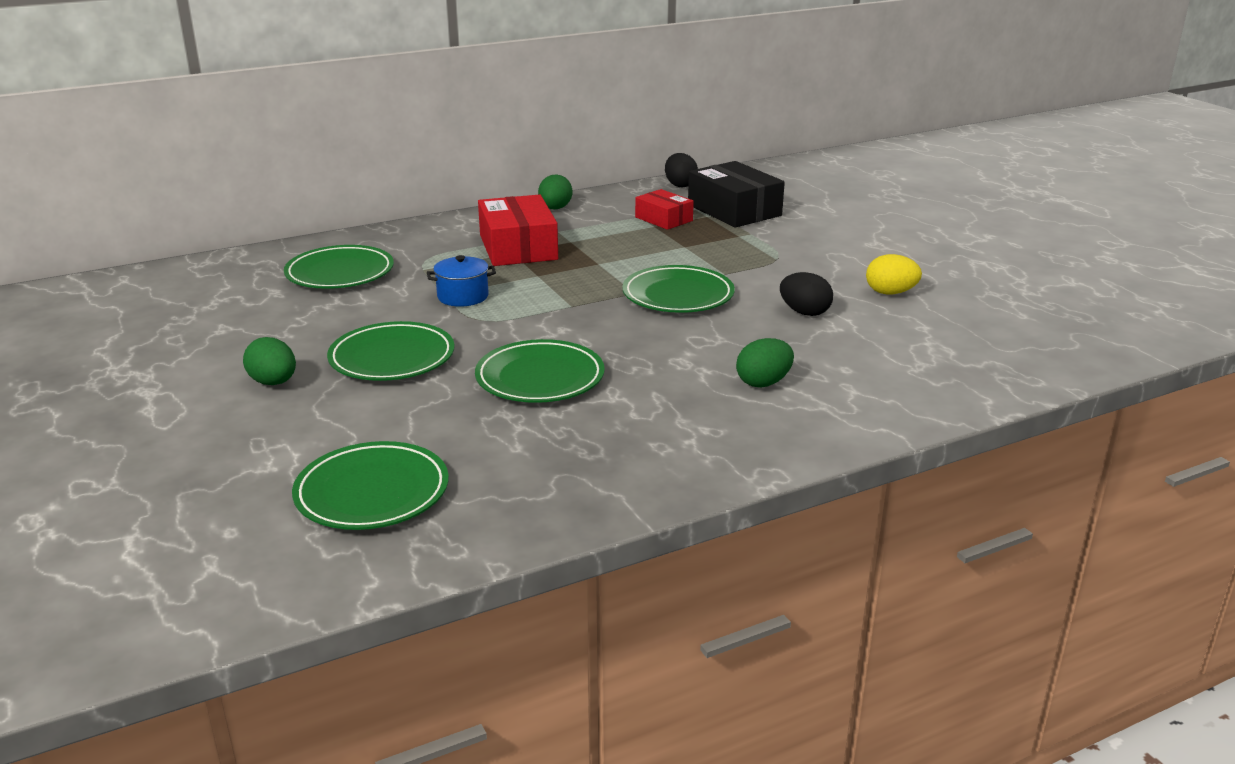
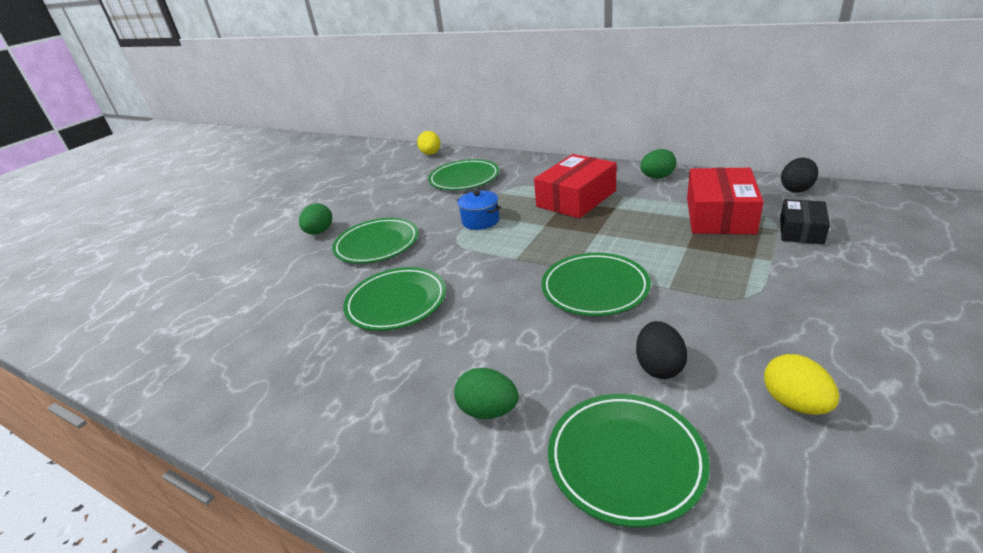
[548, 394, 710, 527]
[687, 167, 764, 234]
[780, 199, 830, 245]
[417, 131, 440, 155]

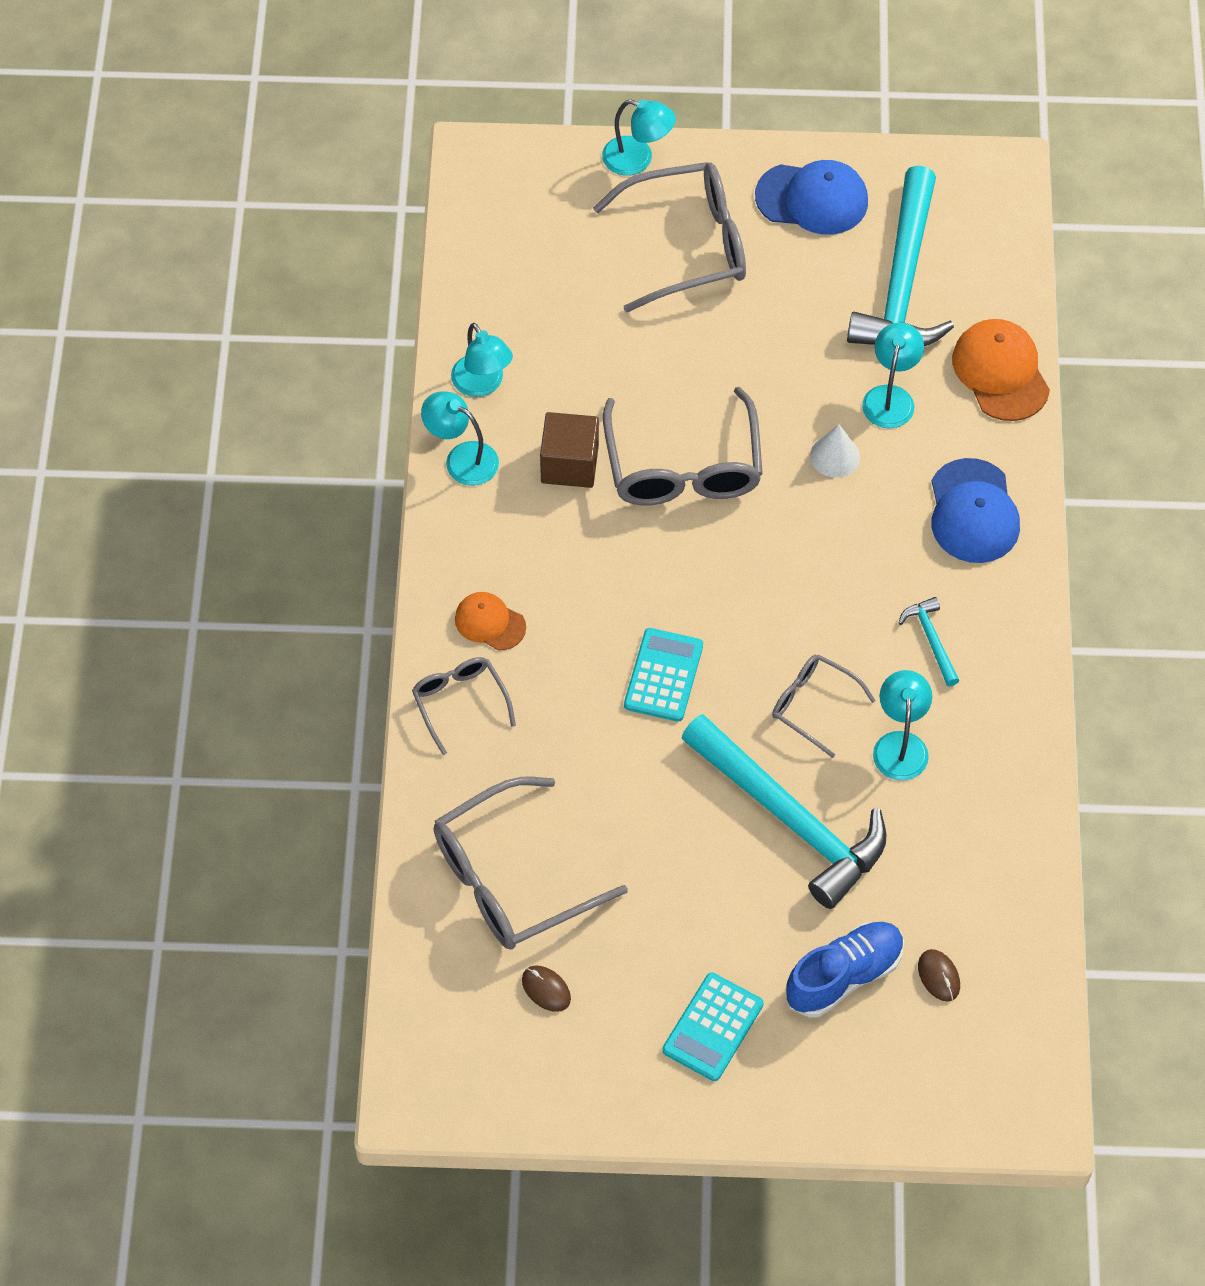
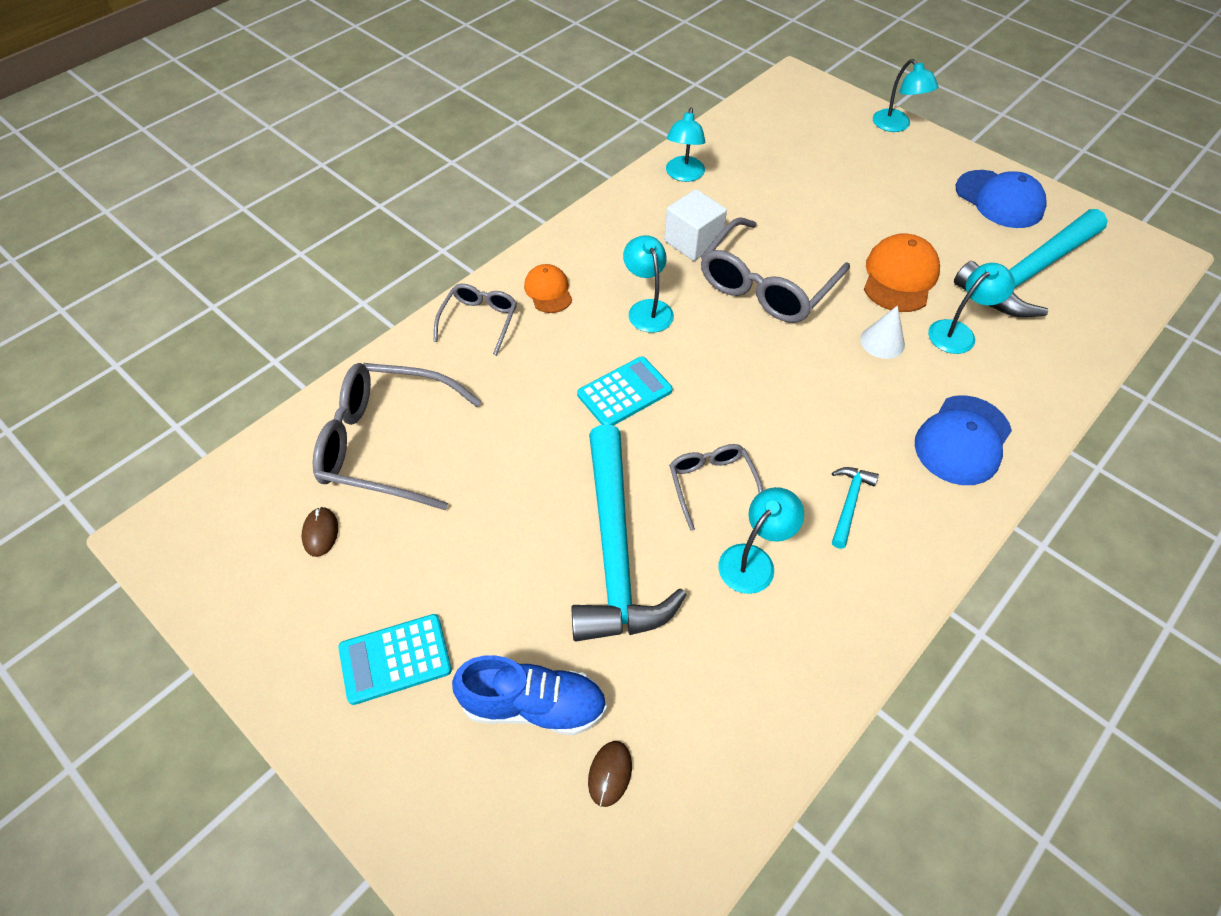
[623, 235, 674, 333]
[664, 189, 727, 261]
[593, 162, 746, 313] (first image)
[864, 233, 940, 312]

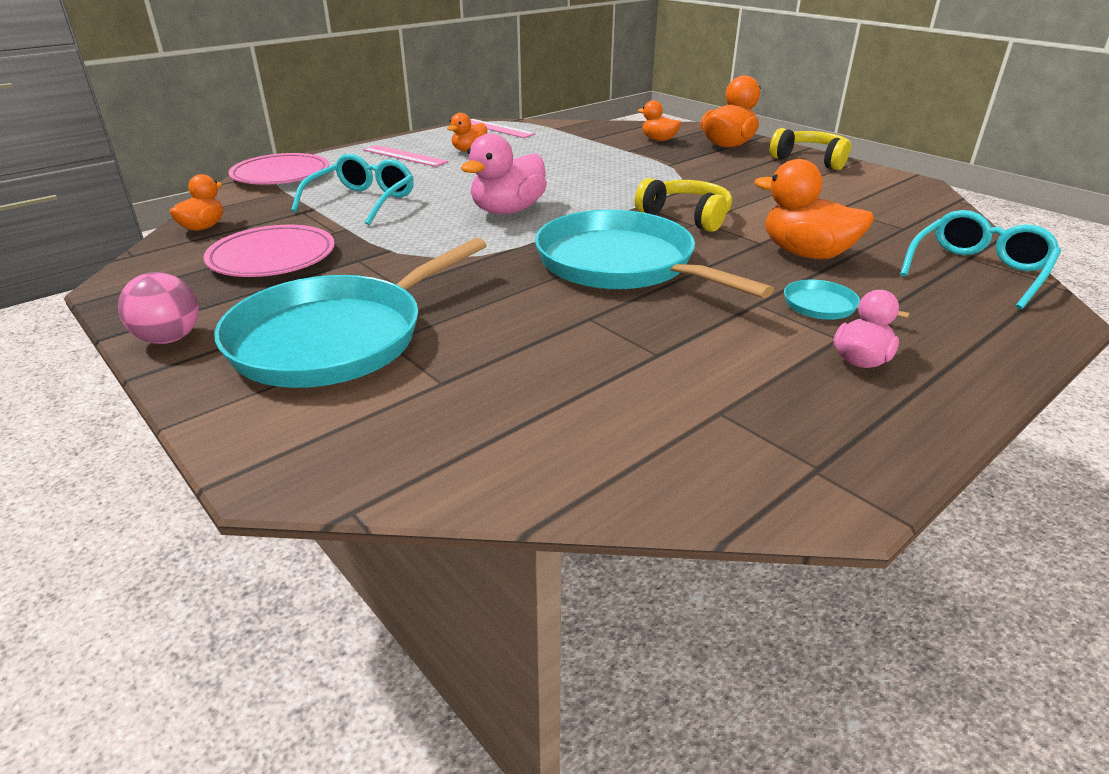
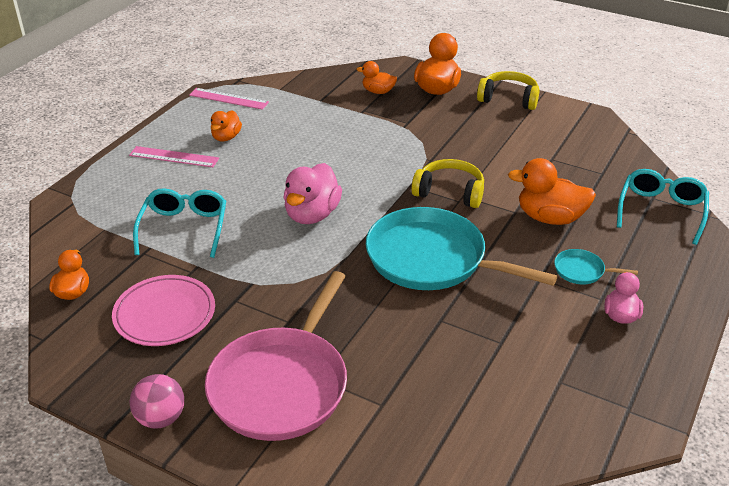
[205, 271, 347, 441]
[228, 153, 329, 185] (first image)

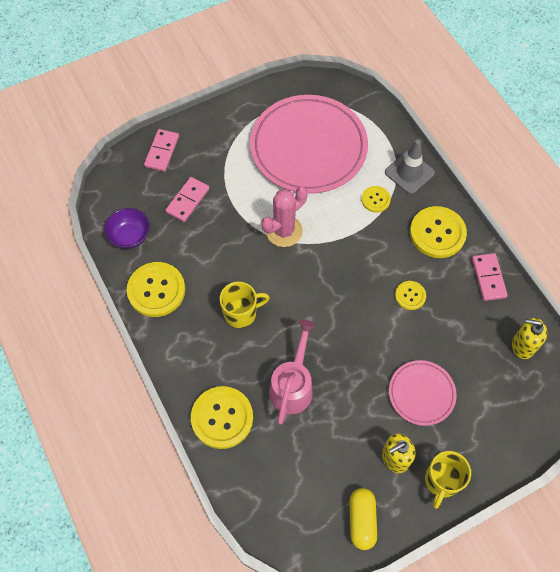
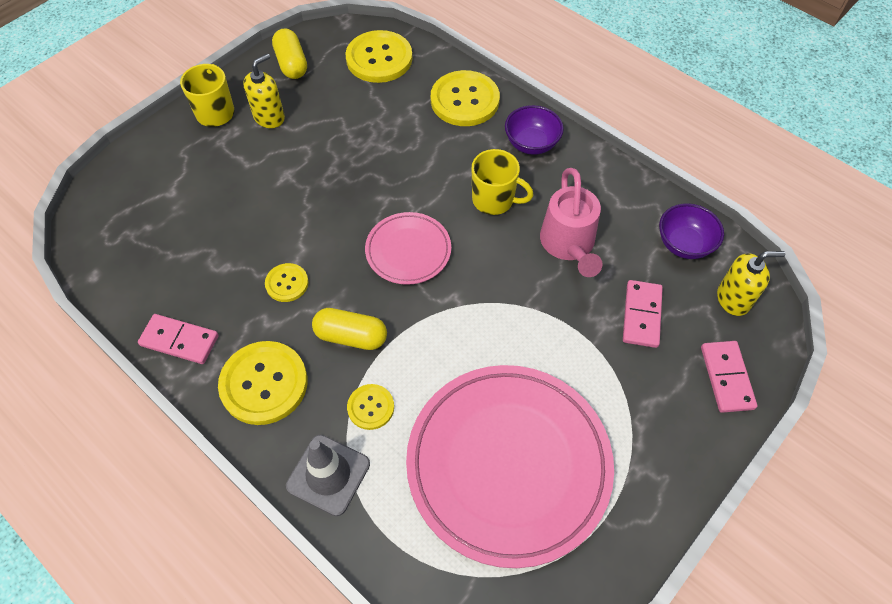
[345, 30, 412, 83]
[472, 149, 533, 215]
[261, 187, 308, 247] (first image)
[540, 168, 603, 277]
[365, 212, 451, 285]
[138, 314, 219, 364]
[717, 251, 785, 316]
[312, 308, 387, 350]
[505, 105, 564, 155]

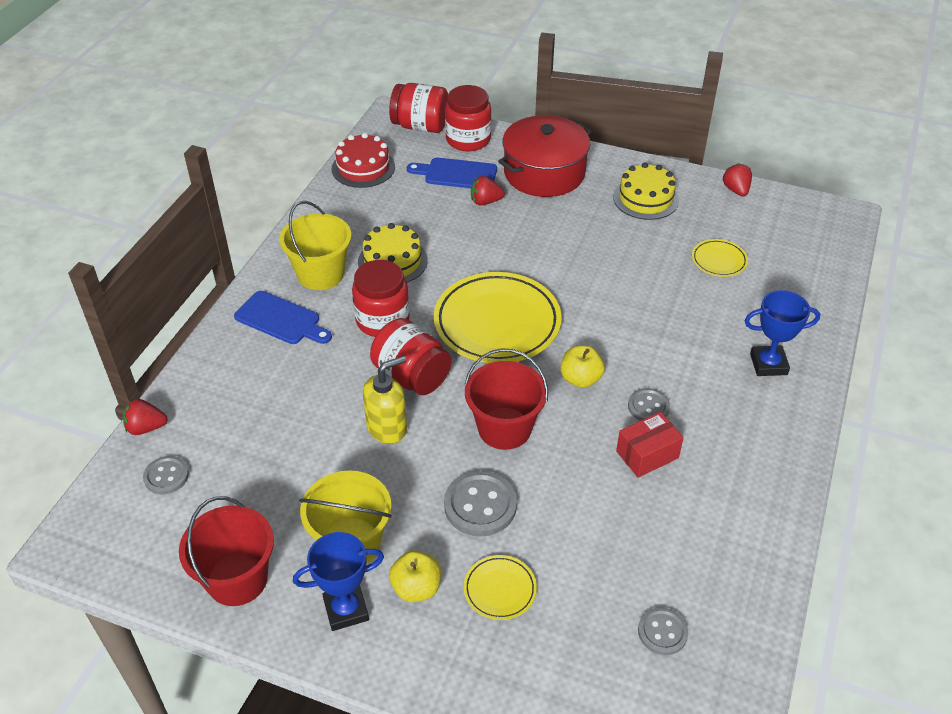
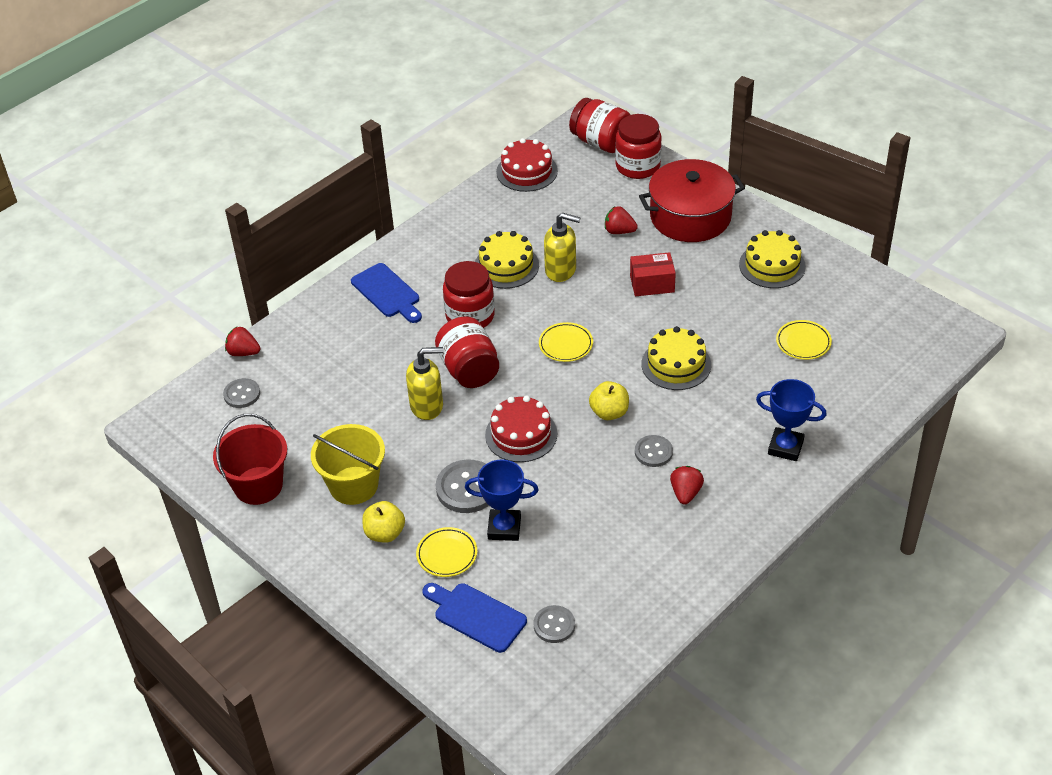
[279, 201, 351, 290] (first image)
[465, 459, 539, 541]
[422, 583, 527, 653]
[539, 322, 593, 362]
[485, 396, 557, 462]
[630, 252, 676, 296]
[670, 466, 704, 504]
[544, 213, 580, 282]
[641, 326, 711, 390]

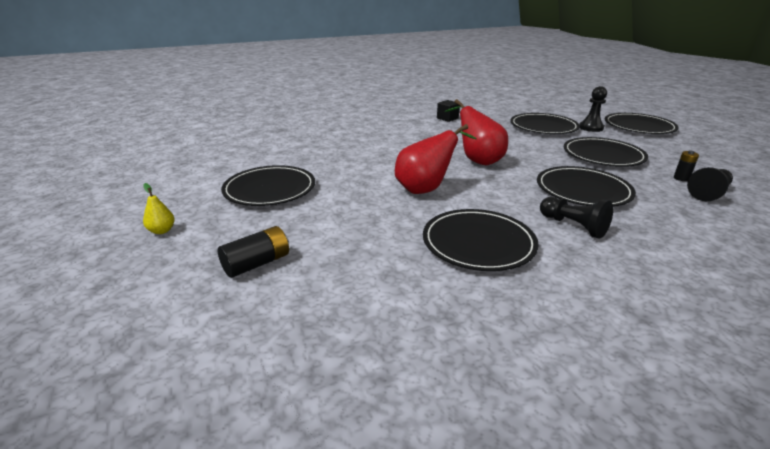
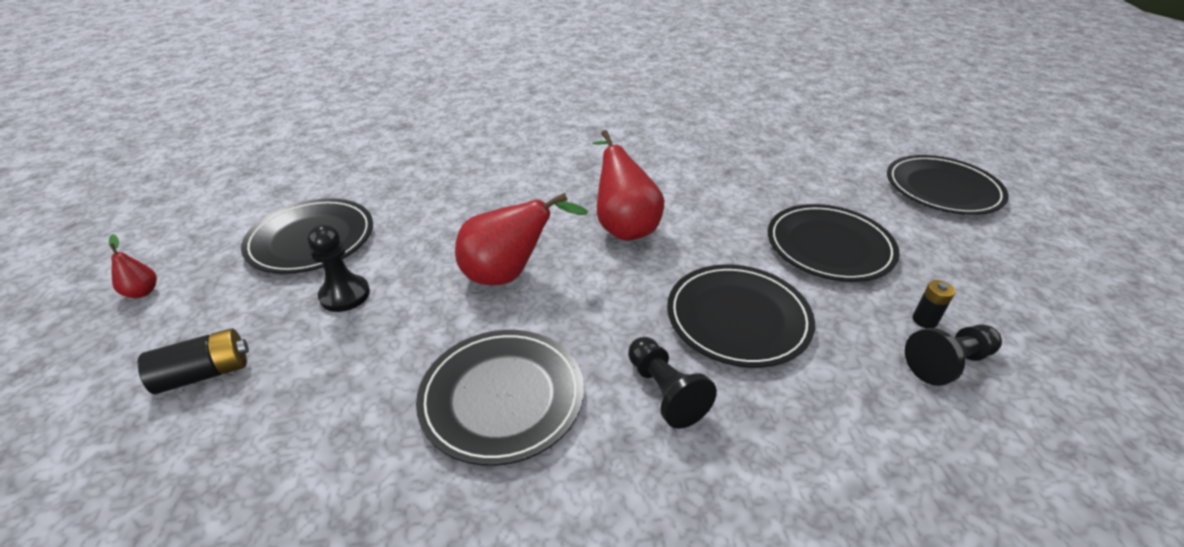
[109, 234, 157, 298]
[437, 100, 460, 122] (first image)
[510, 113, 580, 134] (first image)
[307, 224, 370, 312]

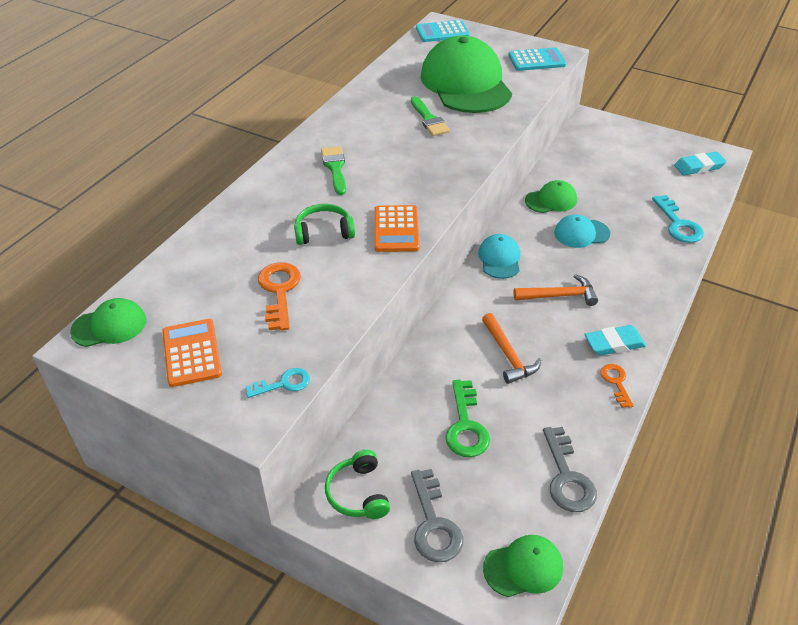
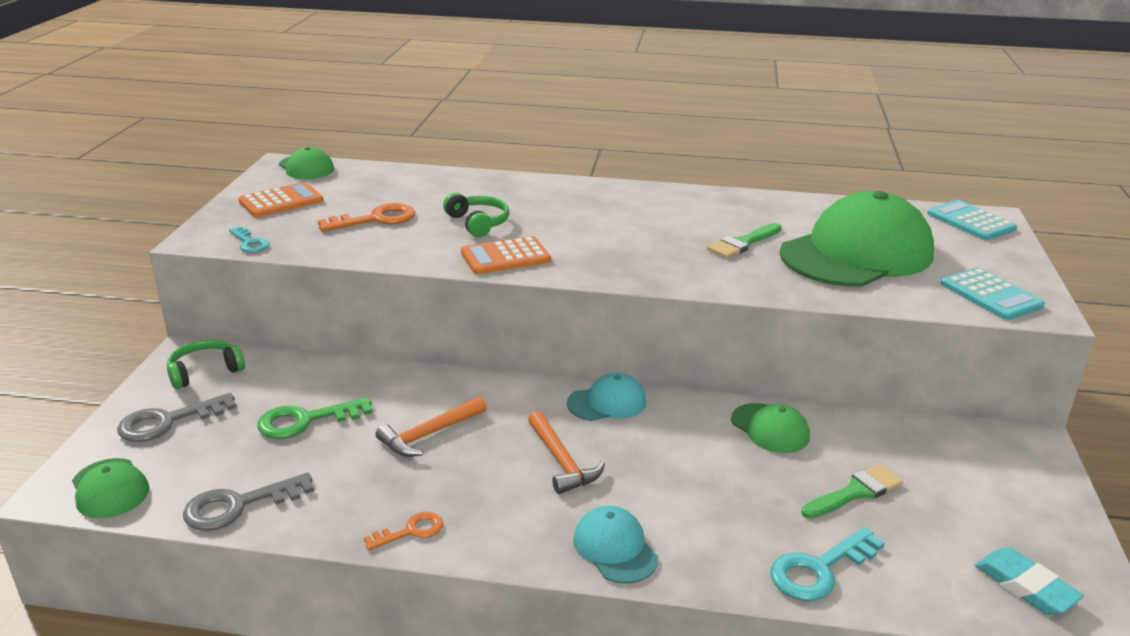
[801, 464, 903, 519]
[573, 506, 658, 584]
[584, 325, 646, 356] (first image)

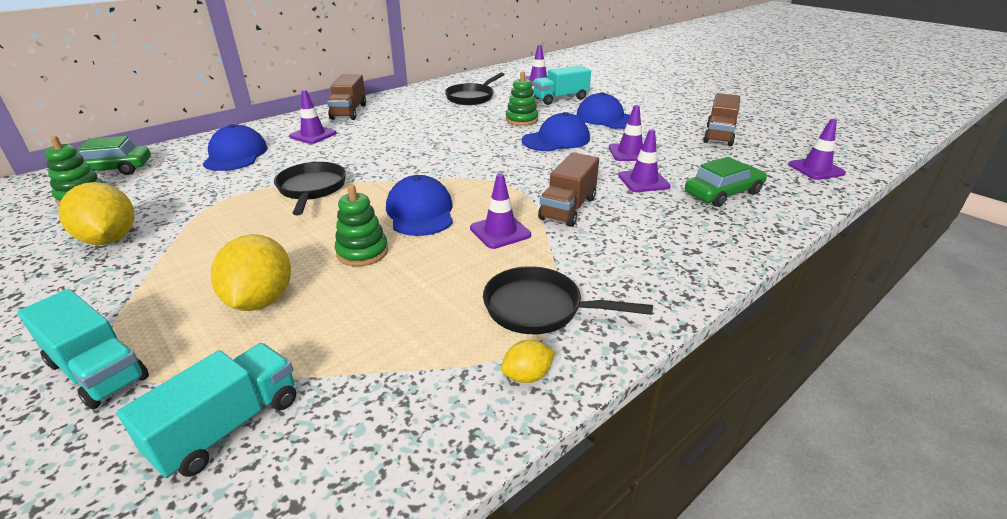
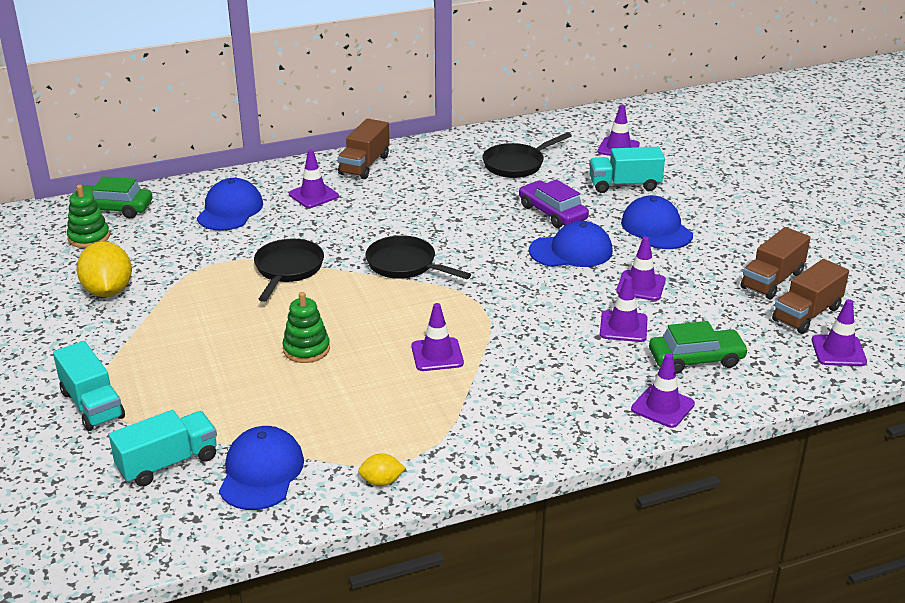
[211, 234, 291, 311] (first image)
[219, 426, 304, 510]
[366, 235, 471, 279]
[519, 179, 589, 228]
[772, 259, 849, 334]
[631, 353, 695, 428]

